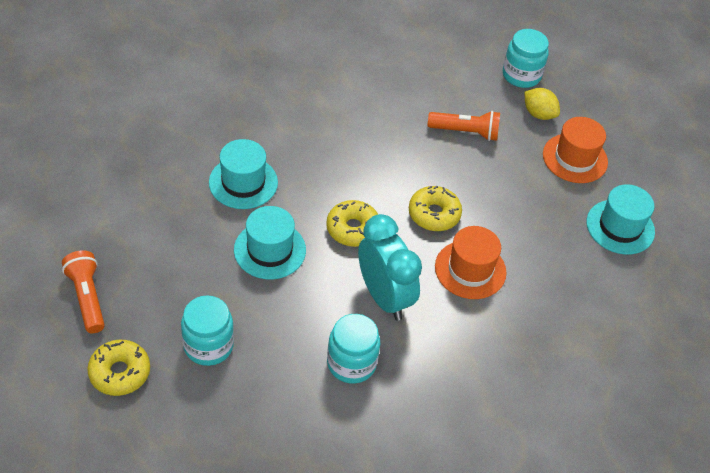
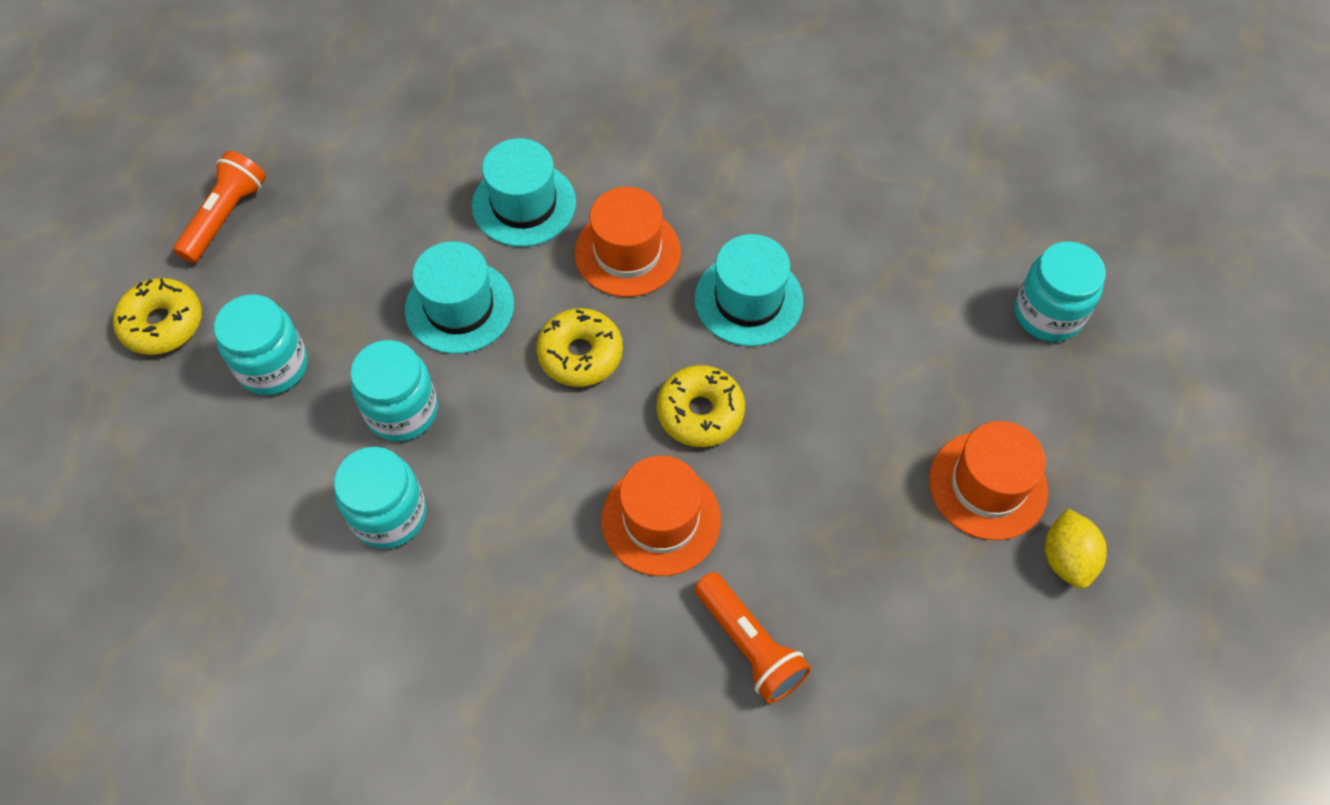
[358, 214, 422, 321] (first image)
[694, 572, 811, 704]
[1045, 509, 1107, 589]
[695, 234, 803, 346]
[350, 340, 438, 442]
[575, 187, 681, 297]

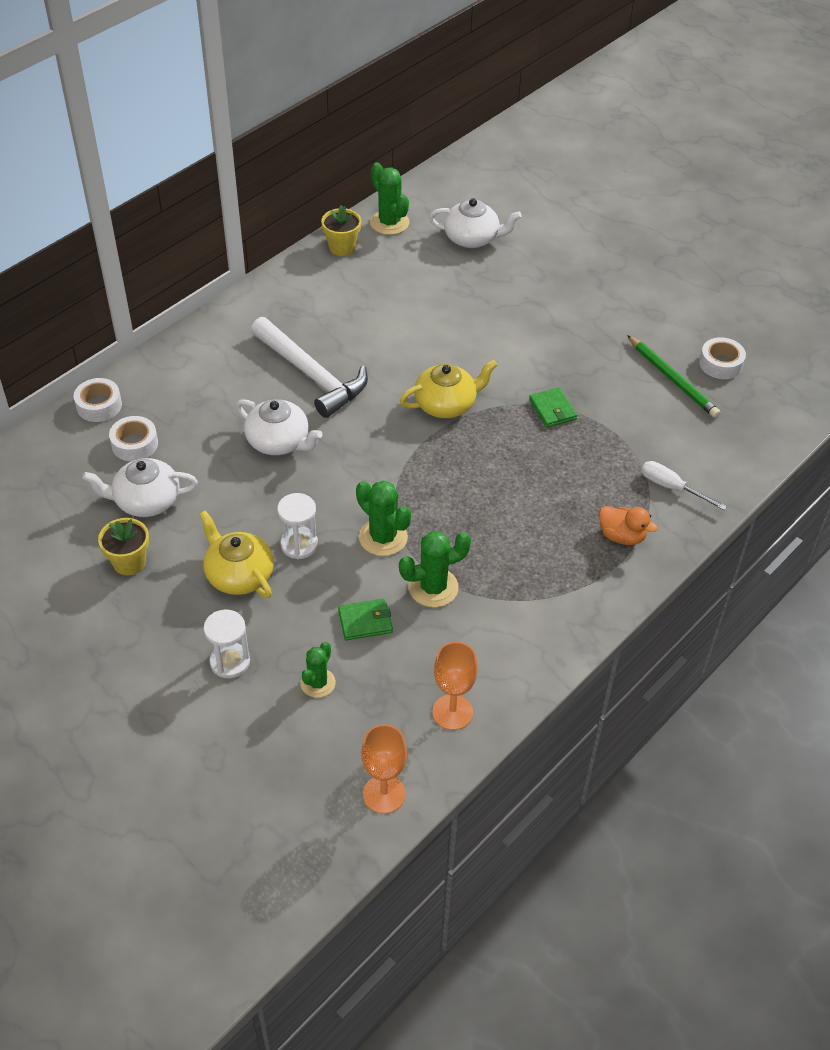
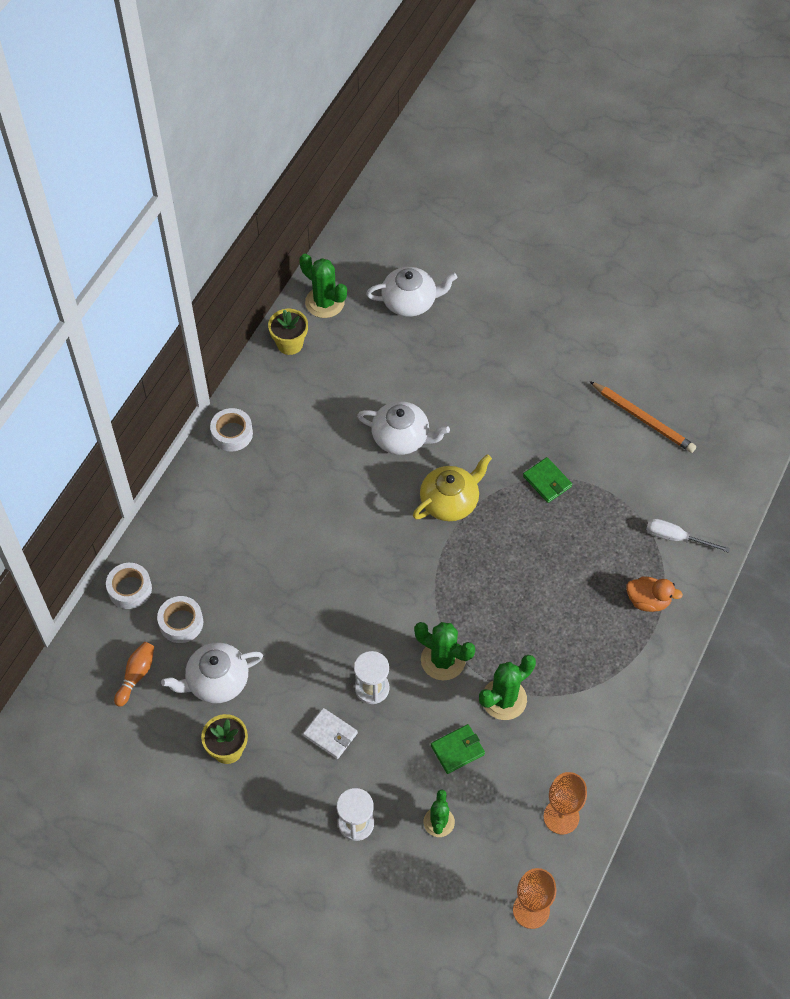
[303, 708, 358, 759]
[357, 401, 450, 455]
[251, 317, 368, 418] (first image)
[589, 381, 696, 453]
[210, 408, 253, 452]
[114, 642, 154, 707]

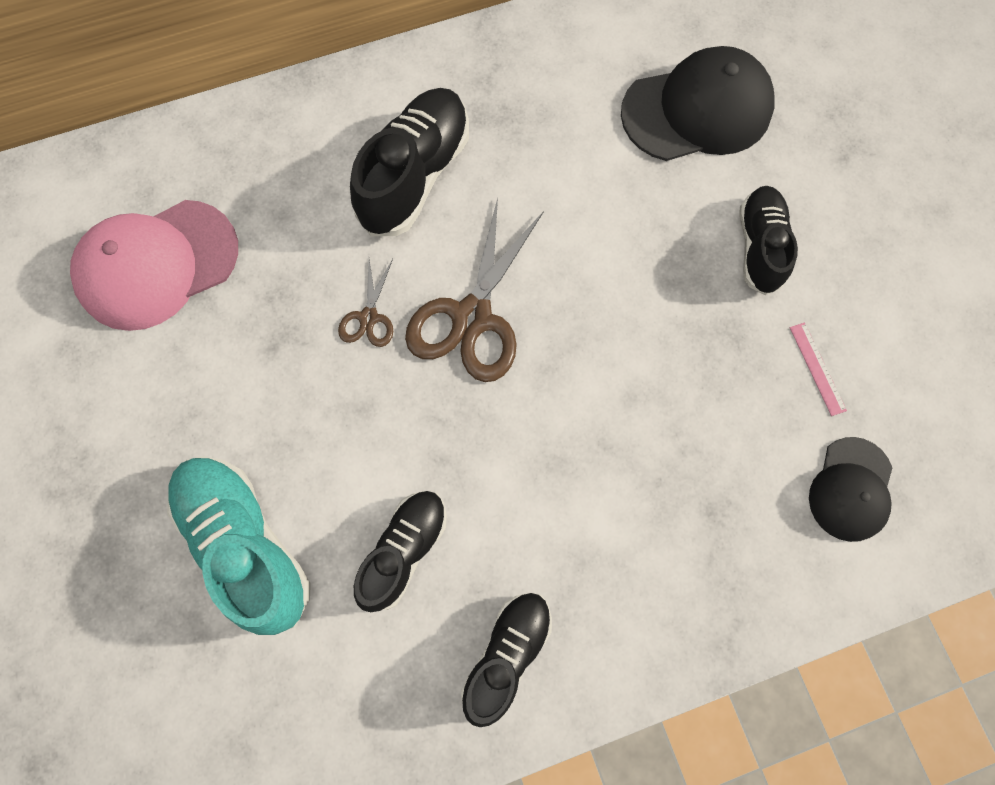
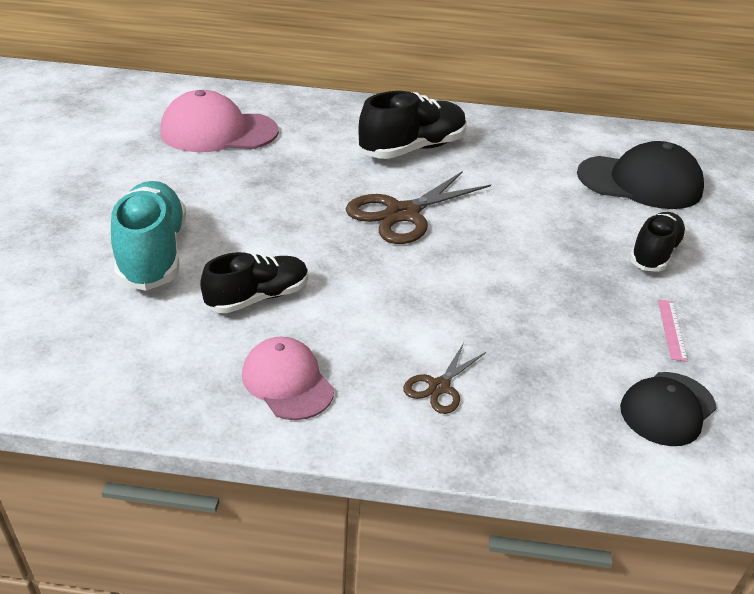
[403, 343, 486, 414]
[242, 337, 334, 420]

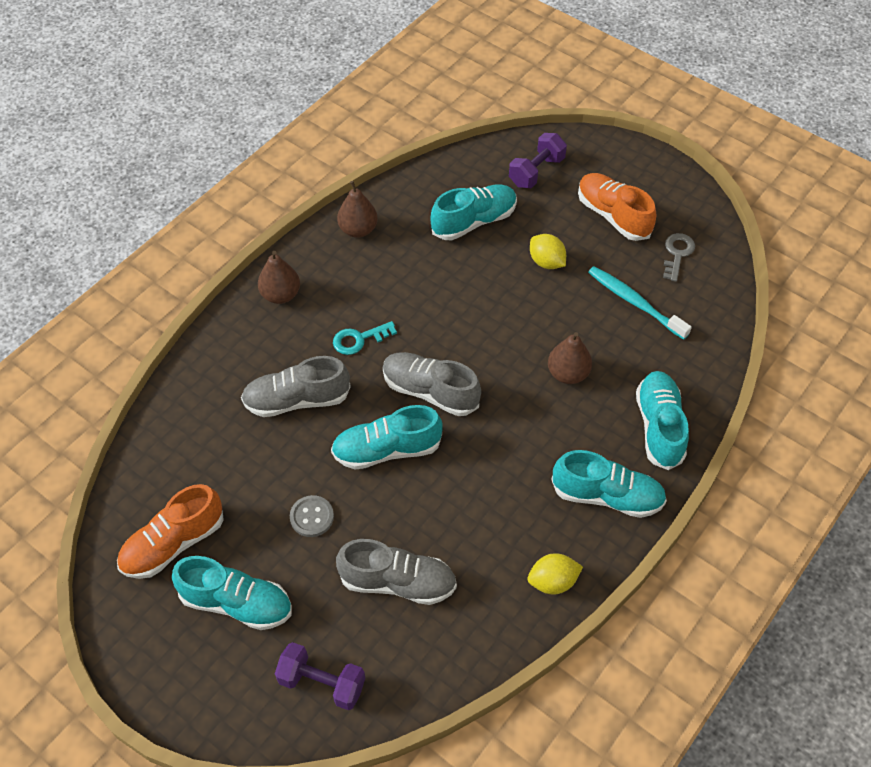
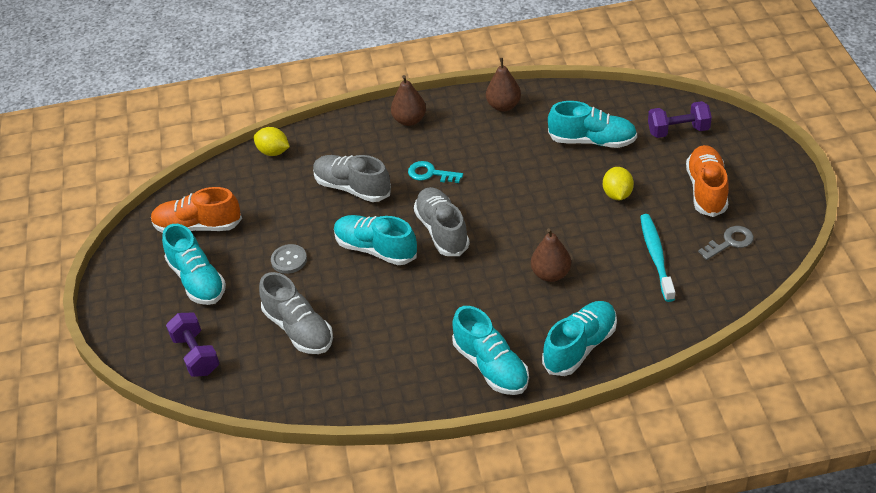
[253, 127, 290, 156]

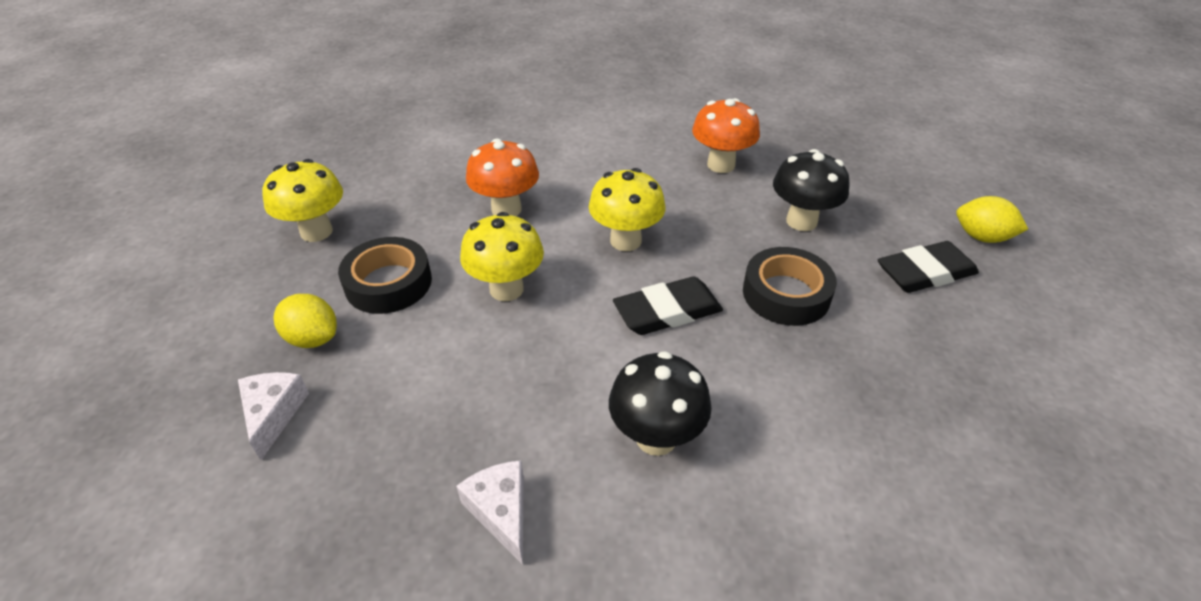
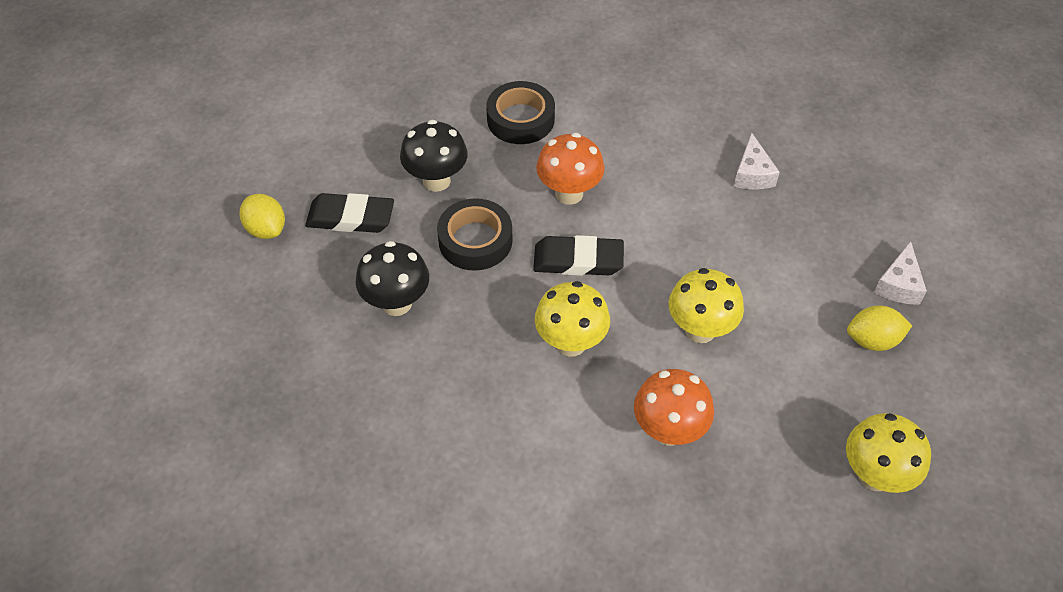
[847, 306, 912, 351]
[486, 81, 555, 144]
[400, 120, 468, 192]
[536, 133, 605, 205]

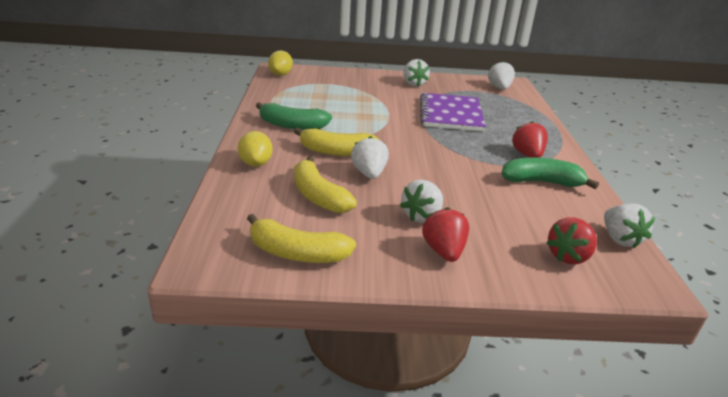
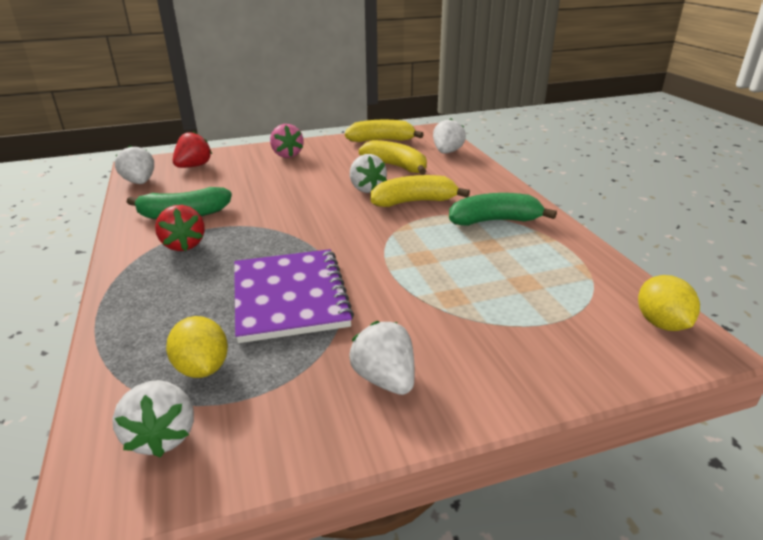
[166, 316, 228, 378]
[433, 118, 466, 154]
[270, 124, 303, 158]

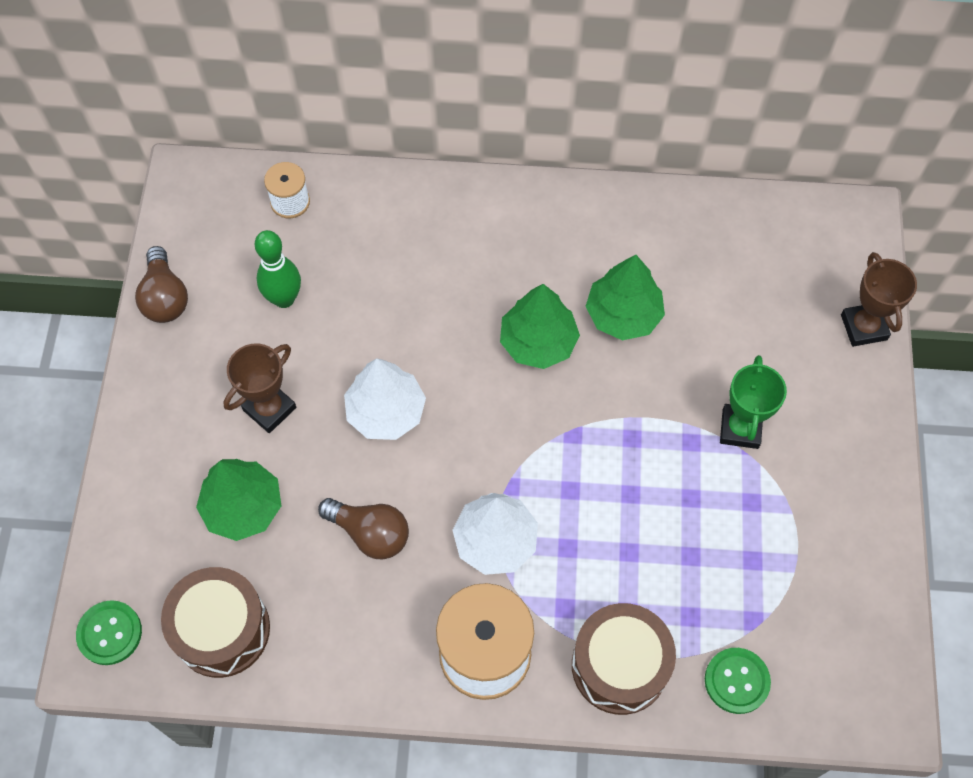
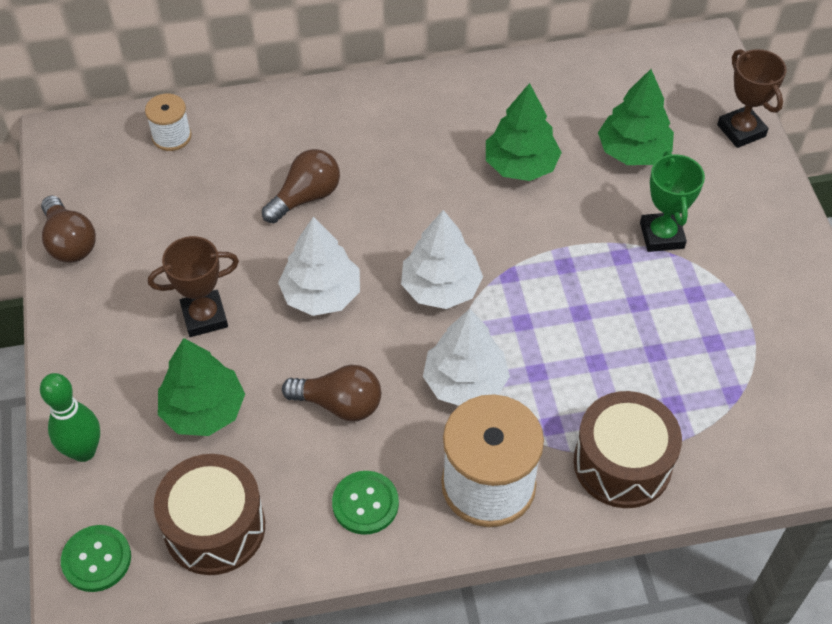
[148, 236, 239, 337]
[40, 373, 100, 462]
[598, 69, 674, 165]
[332, 471, 399, 535]
[262, 149, 340, 223]
[401, 210, 483, 309]

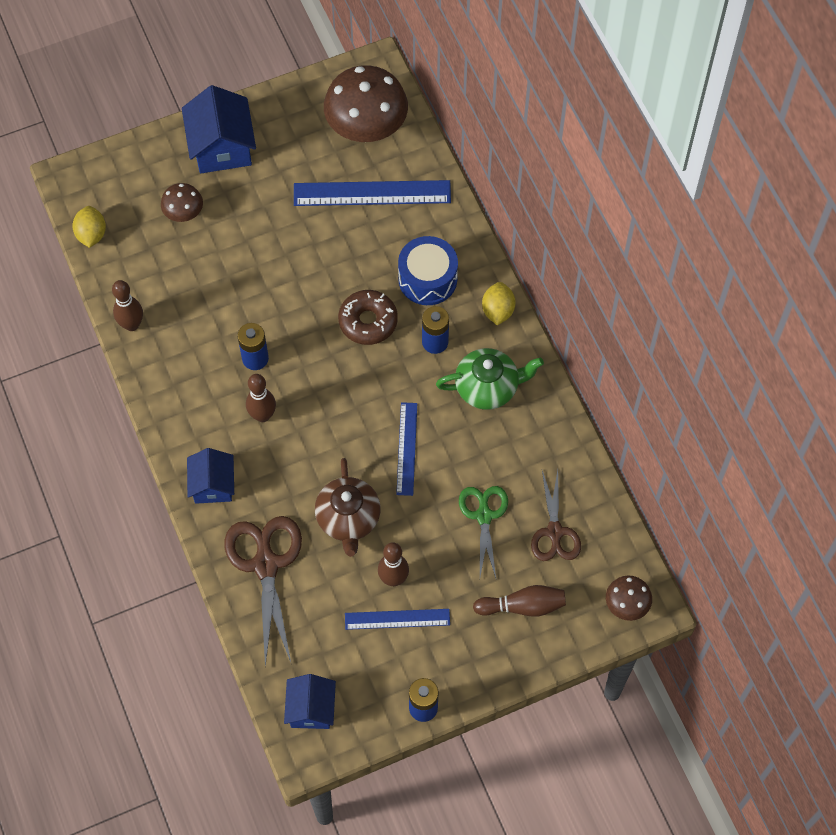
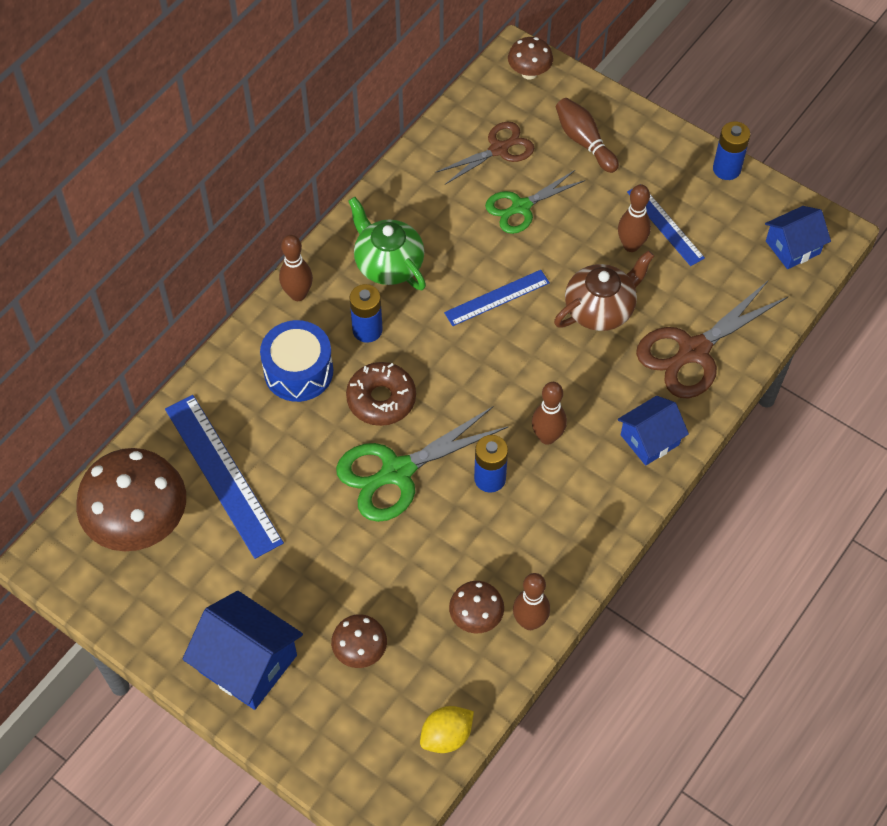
[182, 591, 303, 710]
[279, 235, 313, 301]
[336, 406, 509, 522]
[449, 581, 504, 633]

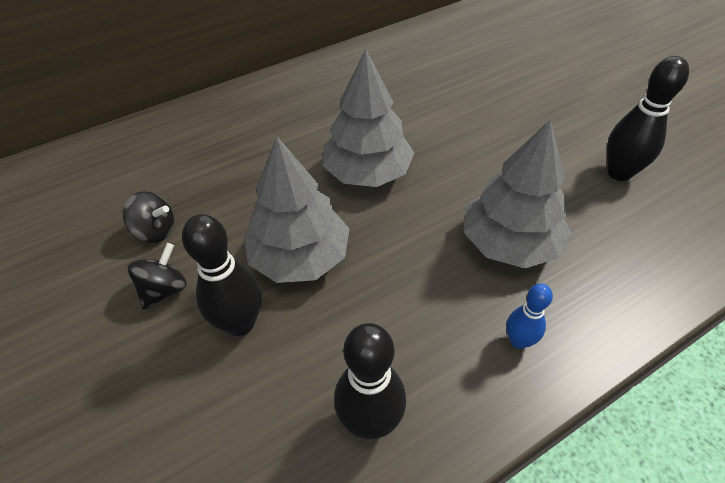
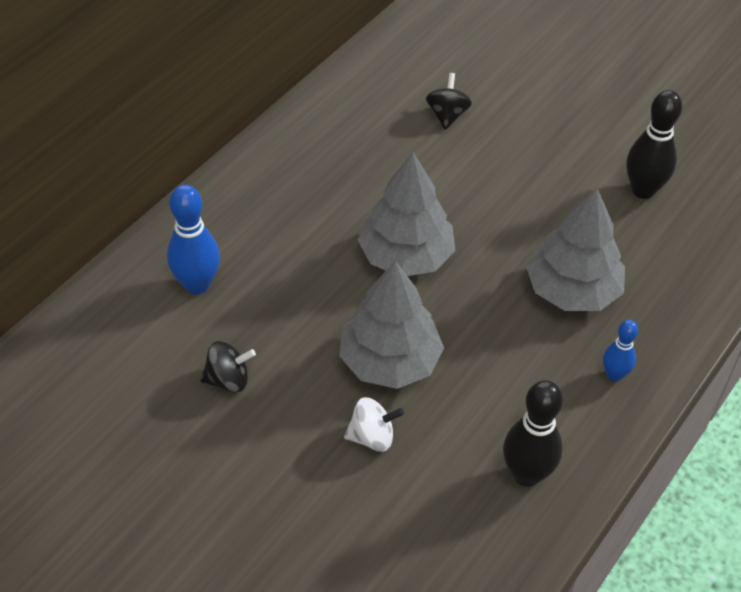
[426, 73, 472, 130]
[344, 397, 404, 452]
[167, 184, 220, 294]

